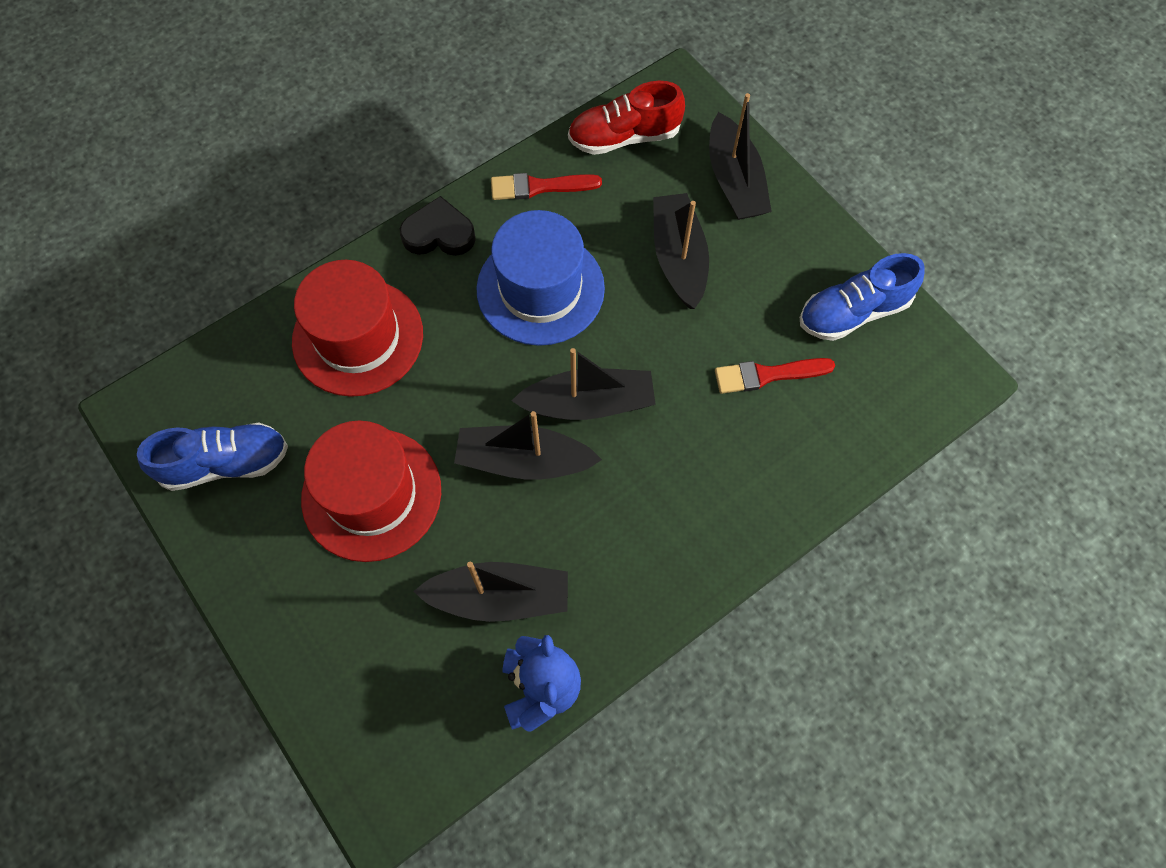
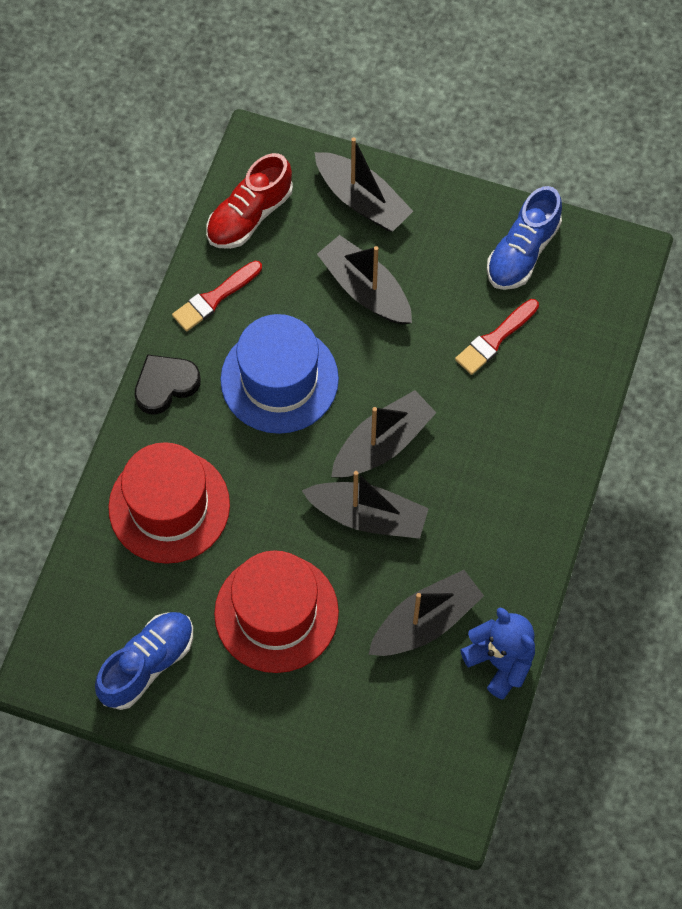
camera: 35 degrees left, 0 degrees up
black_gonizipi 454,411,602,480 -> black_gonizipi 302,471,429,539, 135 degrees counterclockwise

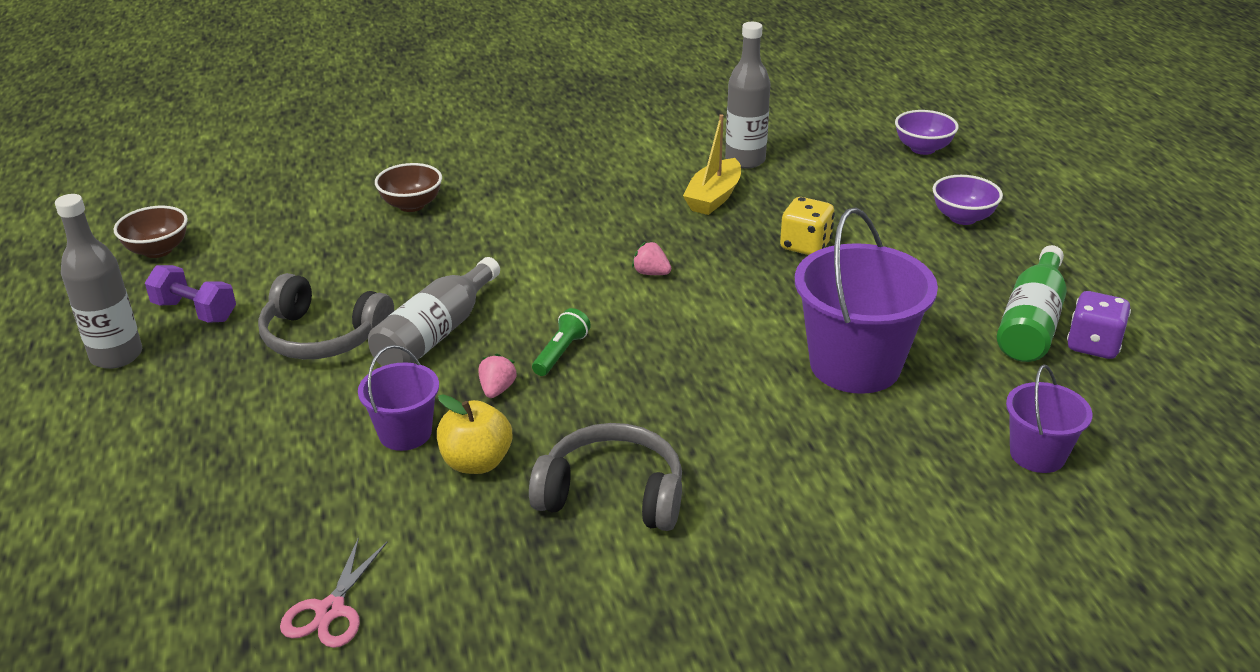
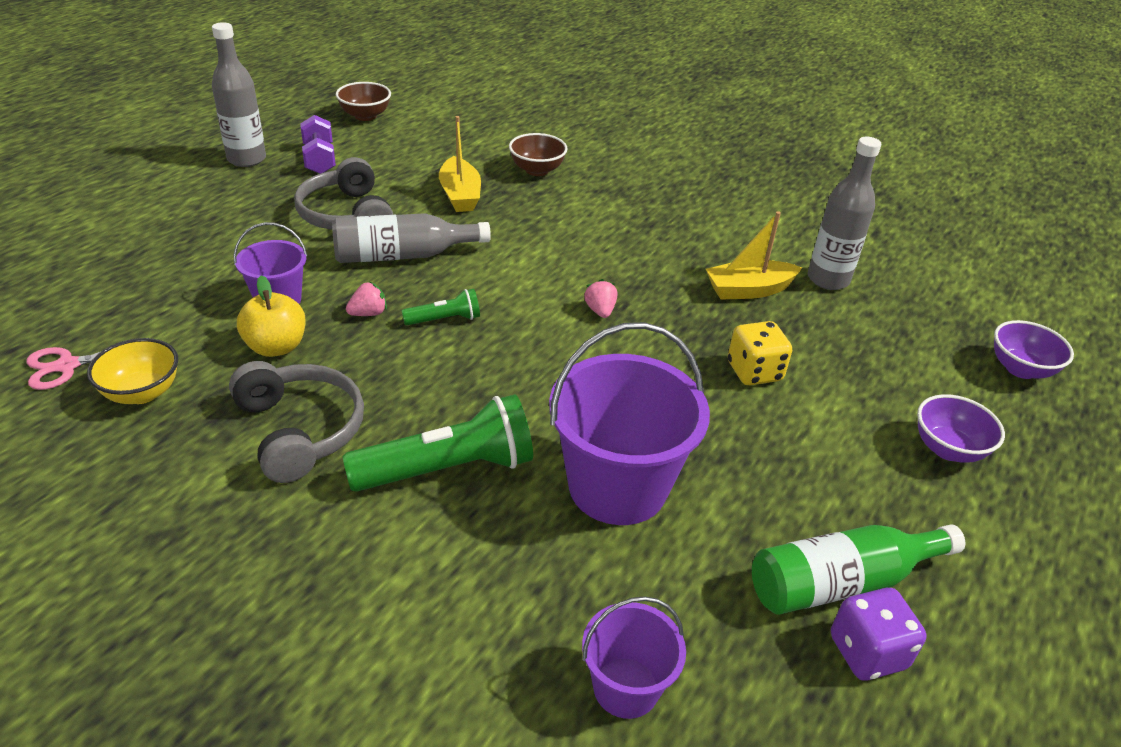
camera: 45 degrees right, 5 degrees up
none -> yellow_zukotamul 87,338,178,404
none -> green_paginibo 343,394,533,492
none -> yellow_gonizipi 439,116,481,212

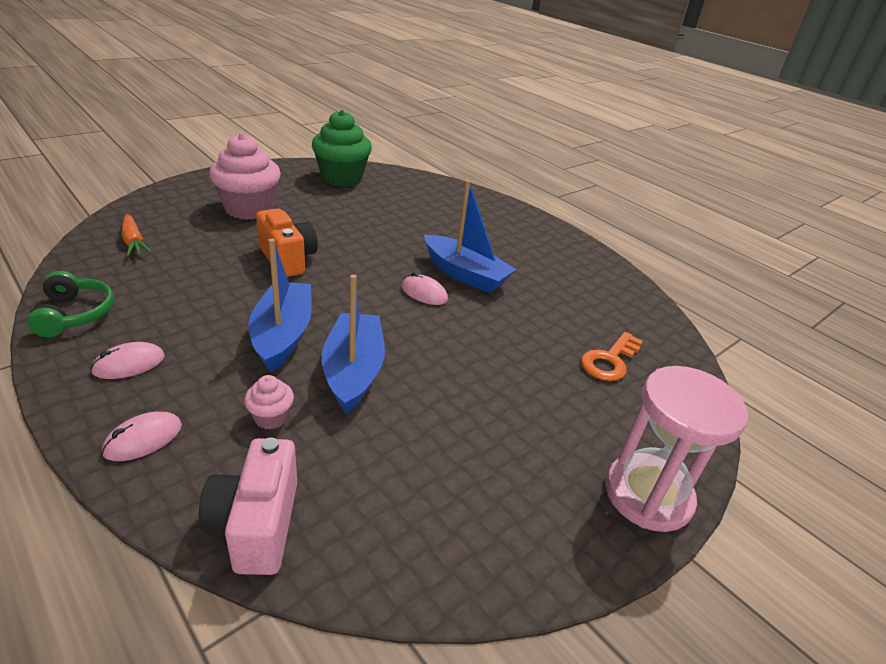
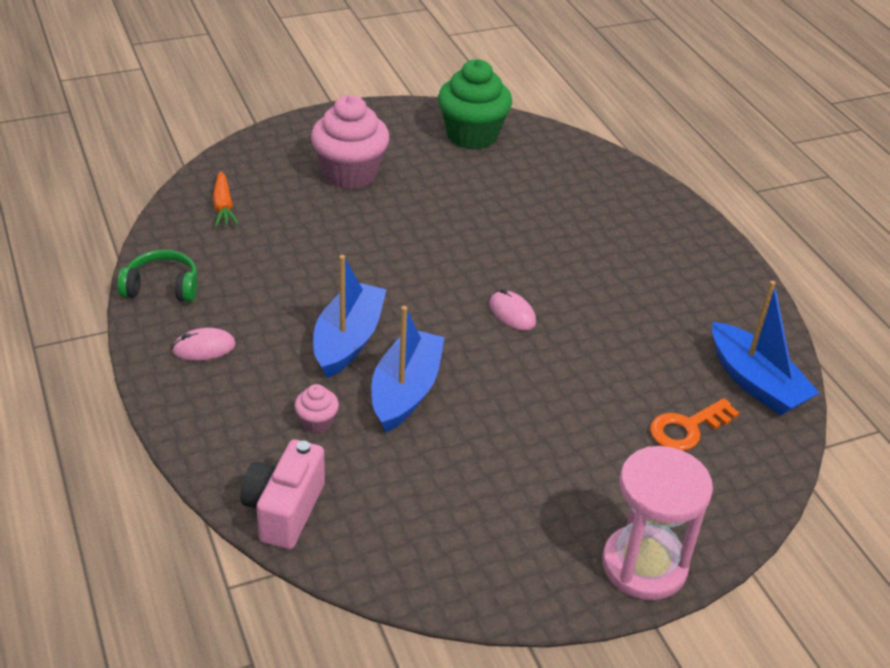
camera: 20 degrees right, 5 degrees up
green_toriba 27,271,114,337 -> green_toriba 117,250,197,302, 90 degrees counterclockwise
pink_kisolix 101,412,182,461 -> none
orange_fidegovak 256,208,318,277 -> none
blue_gonizipi 424,180,517,293 -> blue_gonizipi 712,281,819,416, shifted

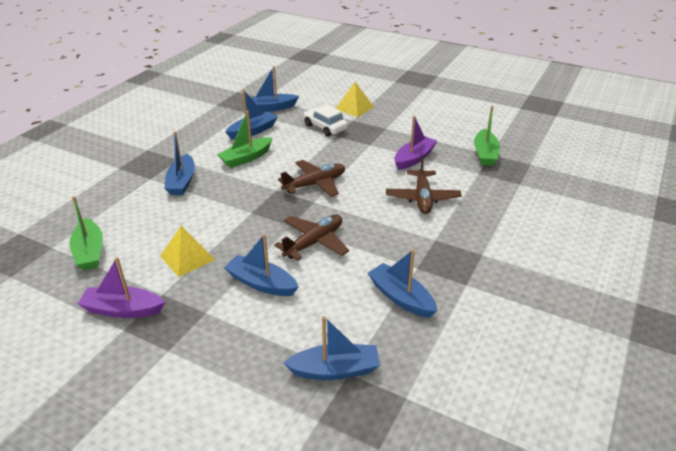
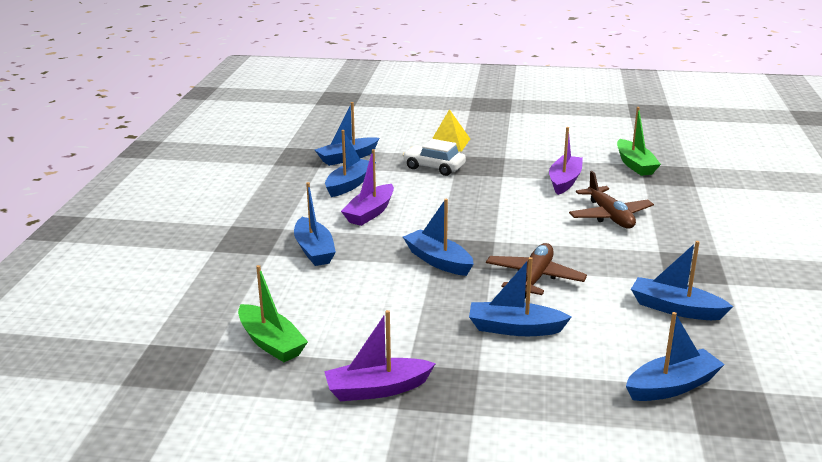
camera: 20 degrees left, 10 degrees down
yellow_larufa 160,226,215,277 -> none
green_gonizipi 217,111,273,168 -> purple_gonizipi 341,149,394,226
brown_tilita 278,160,345,197 -> none
none -> blue_gonizipi 403,199,473,276

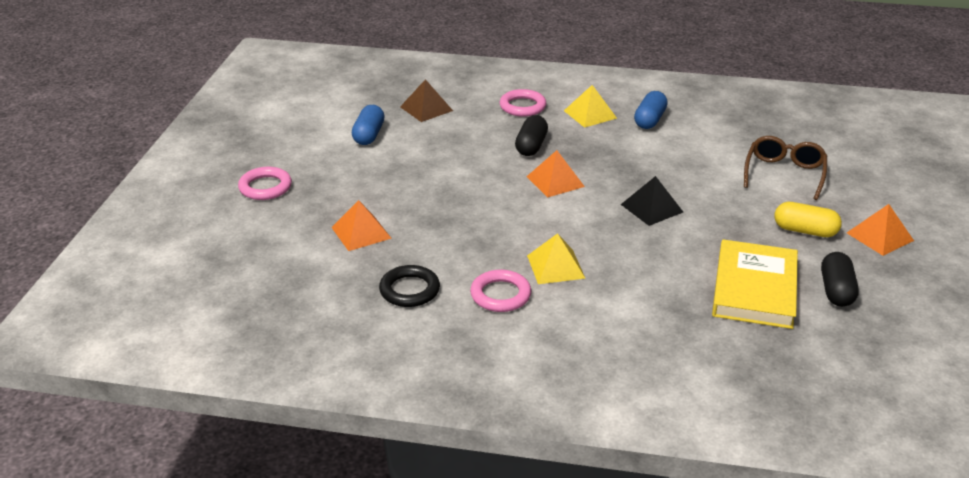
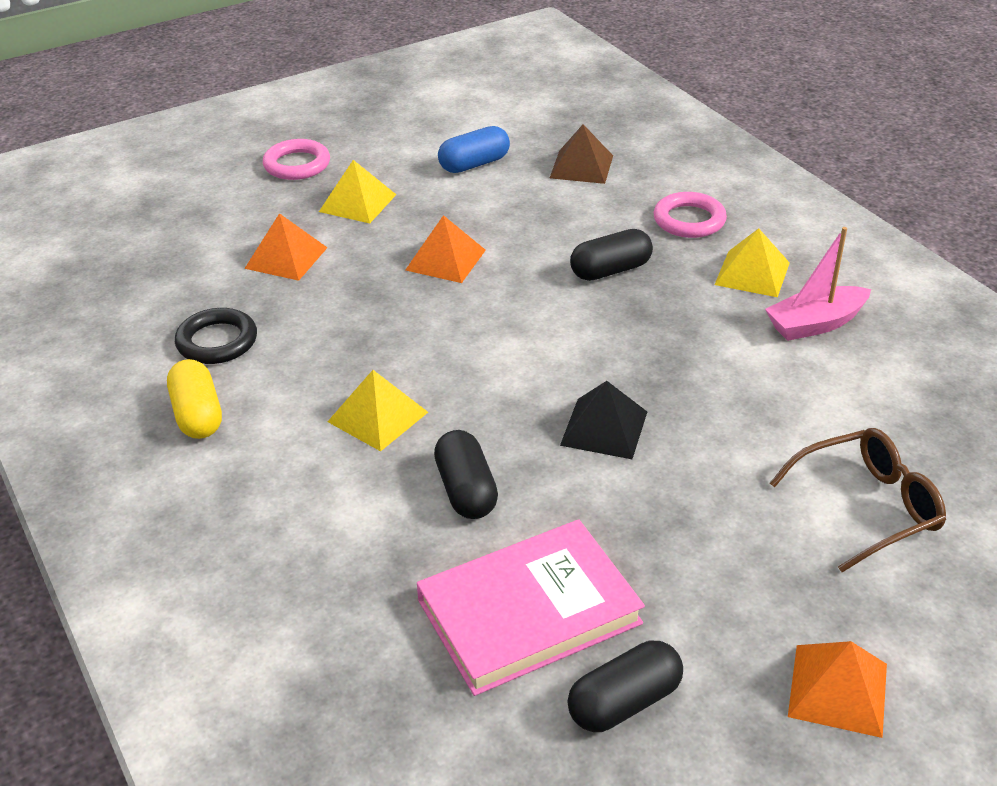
camera: 50 degrees right, 5 degrees up
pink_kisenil 470,269,531,312 -> none
orange_larufa 526,150,585,198 -> orange_larufa 405,215,486,283, shifted
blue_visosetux 634,91,668,129 -> pink_gonizipi 765,227,871,341
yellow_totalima 712,239,798,329 -> pink_totalima 417,519,645,696
yellow_visosetux 774,202,842,237 -> yellow_visosetux 167,359,222,439, shifted
none -> yellow_larufa 319,160,396,223
none -> black_visosetux 434,430,498,519

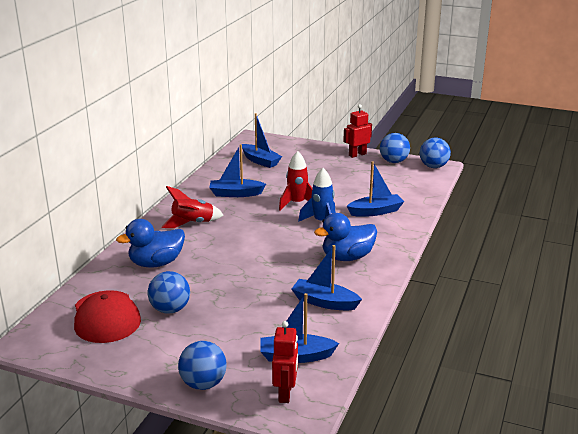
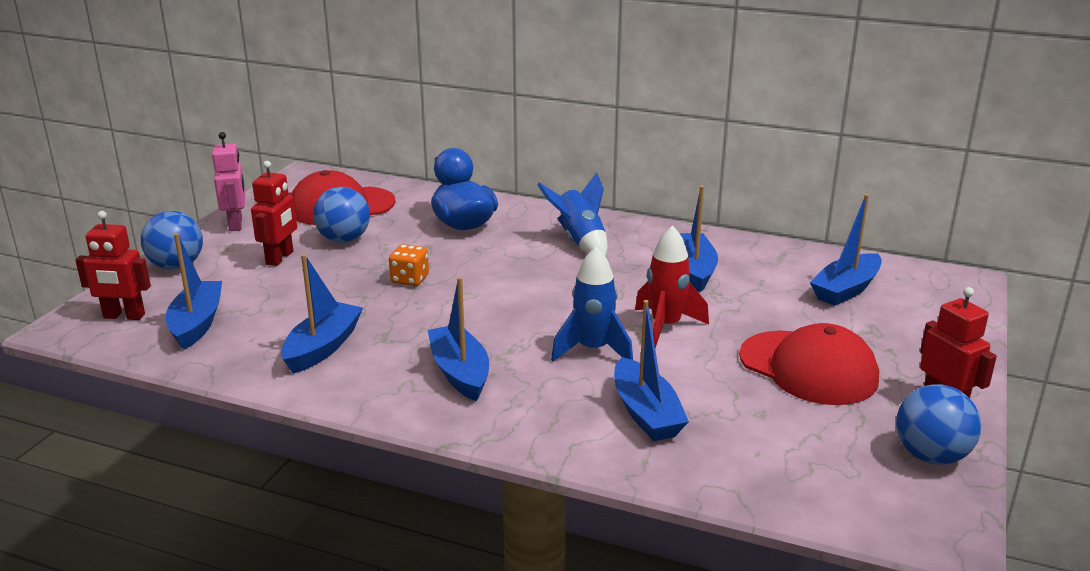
camera: 90 degrees right, 0 degrees up
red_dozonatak 161,186,224,228 -> blue_dozonatak 537,172,608,257
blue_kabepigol 314,213,377,261 -> blue_gonizipi 428,277,489,401
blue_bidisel 420,138,451,168 -> none
none -> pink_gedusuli 212,132,245,231
none -> red_gedusuli 251,161,297,266
none -> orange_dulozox 389,244,429,286
none -> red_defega 739,323,879,405

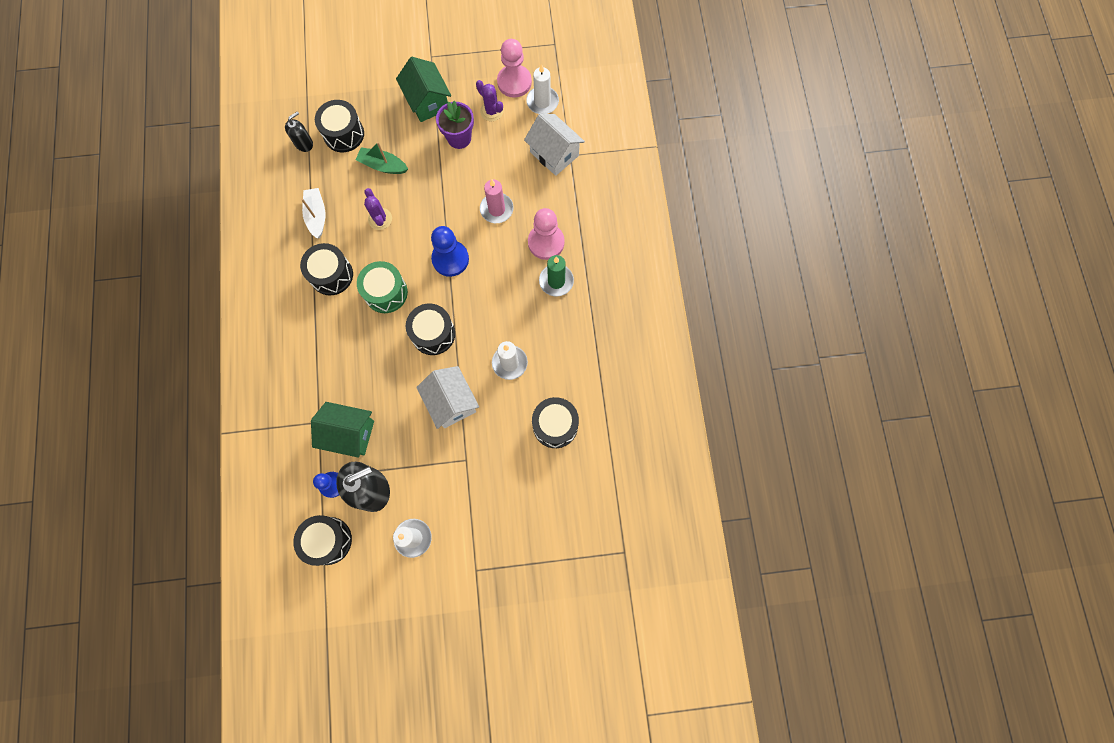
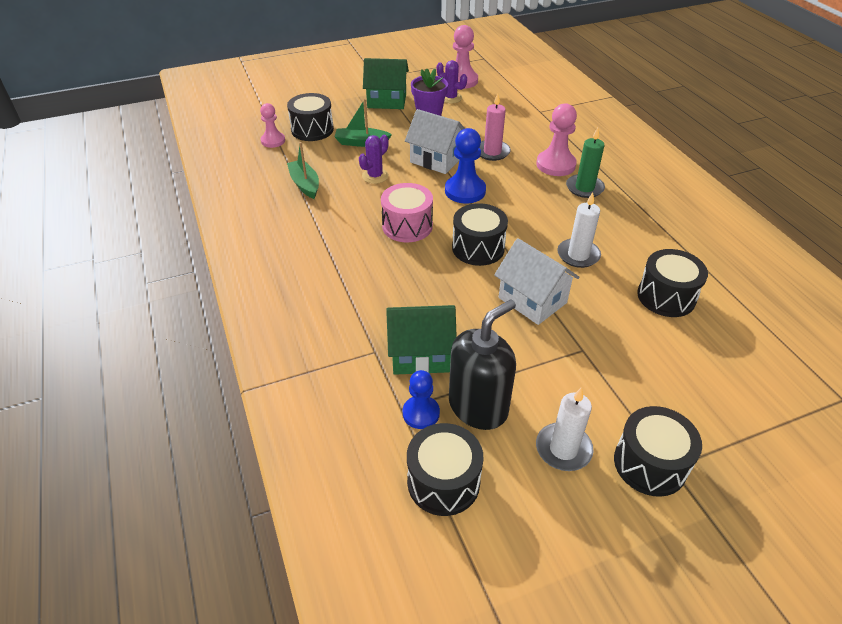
camera: 15 degrees left, 30 degrees down
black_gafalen 285,111,313,152 -> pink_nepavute 260,103,285,148
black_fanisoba 300,243,353,295 -> black_fanisoba 614,406,702,497, shifted
white_gonizipi 301,188,325,239 -> green_gonizipi 287,142,319,199
green_fanisoba 357,261,408,313 -> pink_fanisoba 381,183,433,242
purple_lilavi 364,188,392,230 -> purple_lilavi 359,135,389,184, 75 degrees clockwise
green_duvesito 396,57,451,122 -> green_duvesito 363,58,409,109, 45 degrees counterclockwise
white_duvesito 524,114,585,176 -> white_duvesito 405,109,465,174, shifted
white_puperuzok 526,64,559,114 -> none

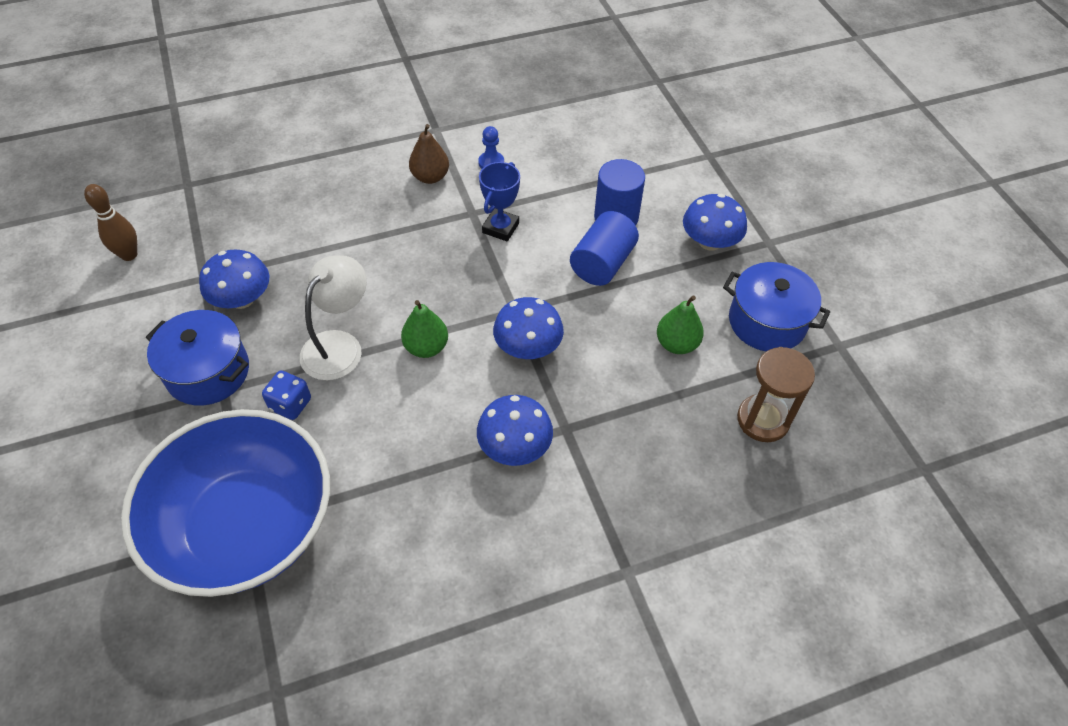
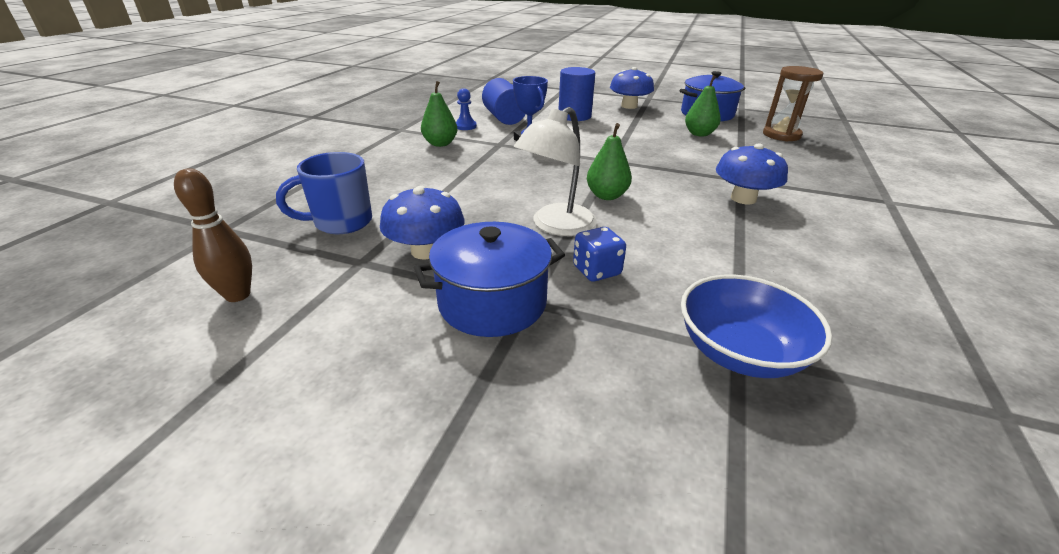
camera: 50 degrees left, 20 degrees down
blue_zukotamul 121,409,330,597 -> blue_zukotamul 681,275,832,378, x0.54
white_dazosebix 300,255,367,381 -> white_dazosebix 514,107,597,236, 120 degrees counterclockwise
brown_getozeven 409,124,449,184 -> green_getozeven 421,81,457,147
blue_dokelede 493,297,564,359 -> none
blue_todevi 570,211,639,286 -> blue_todevi 482,78,526,125, shifted
none -> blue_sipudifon 276,152,372,234

